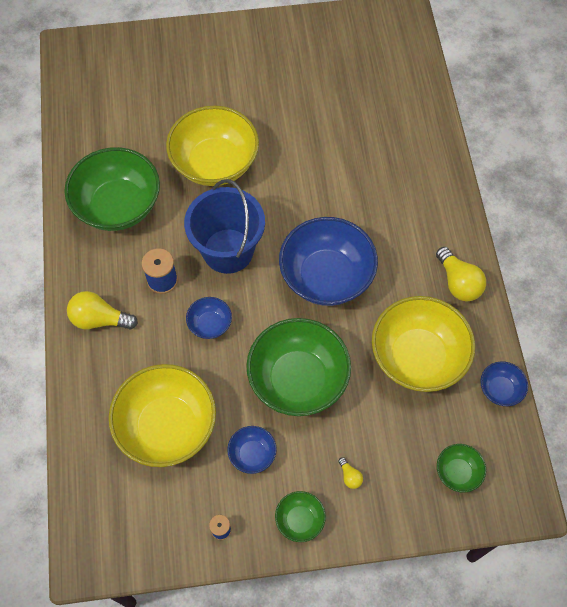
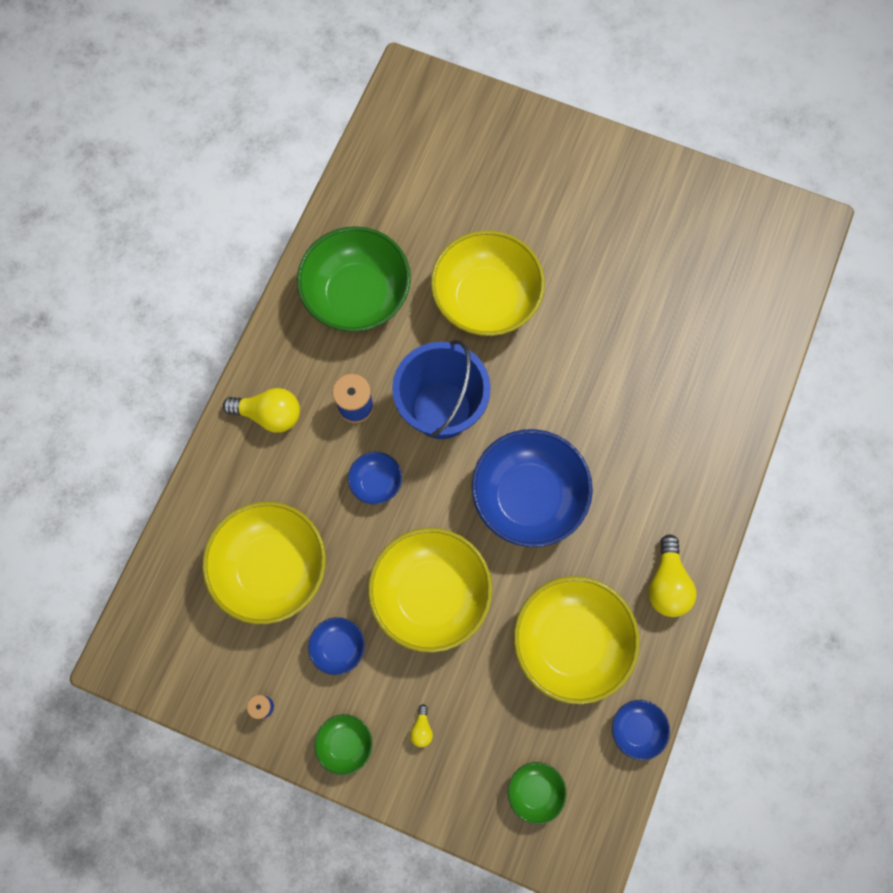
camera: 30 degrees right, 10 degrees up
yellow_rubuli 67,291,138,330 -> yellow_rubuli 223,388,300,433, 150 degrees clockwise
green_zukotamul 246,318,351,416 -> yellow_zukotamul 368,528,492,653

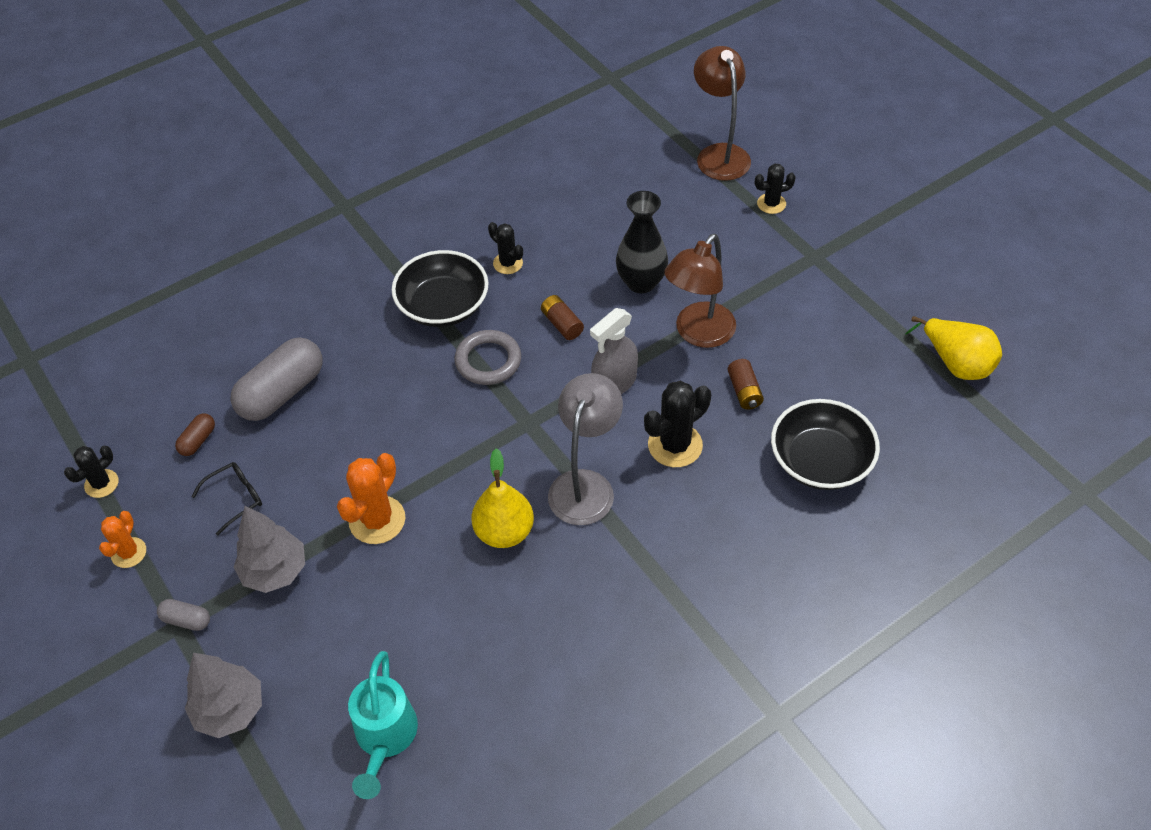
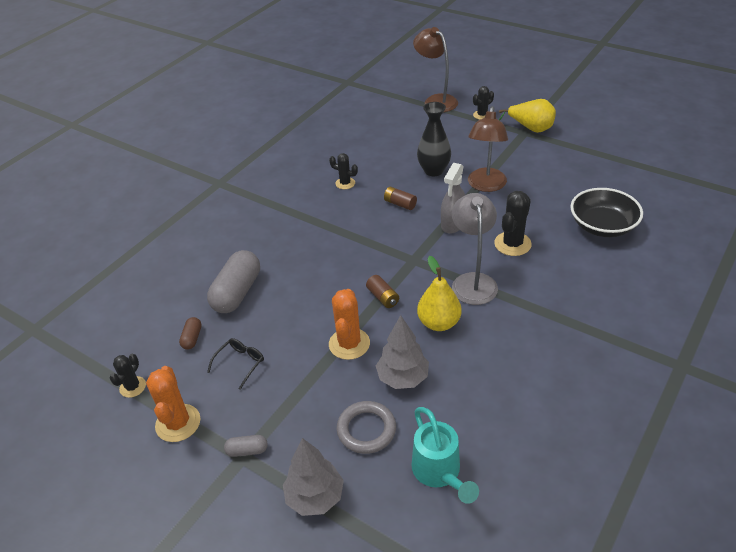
camera: 20 degrees left, 10 degrees down
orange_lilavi 99,511,146,568 -> orange_lilavi 146,366,200,442, x1.63
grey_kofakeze 234,506,305,593 -> grey_kofakeze 376,315,429,389, shifted
black_zukotamul 392,250,489,327 -> none
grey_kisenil 454,330,521,385 -> grey_kisenil 337,401,396,454, shifted
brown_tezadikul 728,359,764,410 -> brown_tezadikul 366,275,399,308, shifted
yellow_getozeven 905,316,1002,380 -> yellow_getozeven 499,99,556,133, shifted

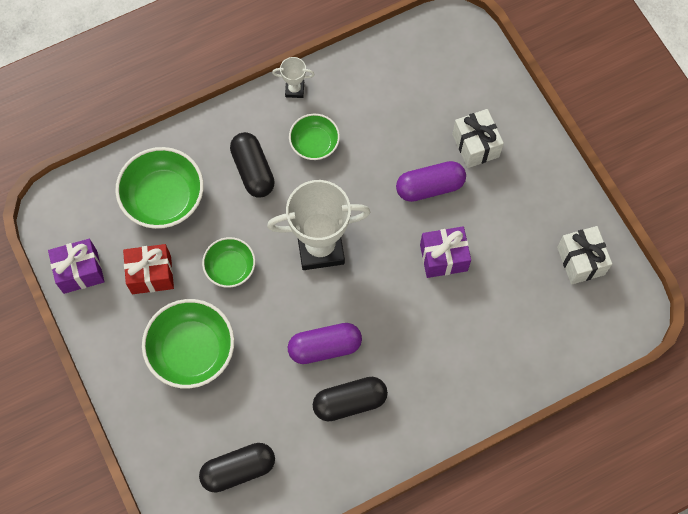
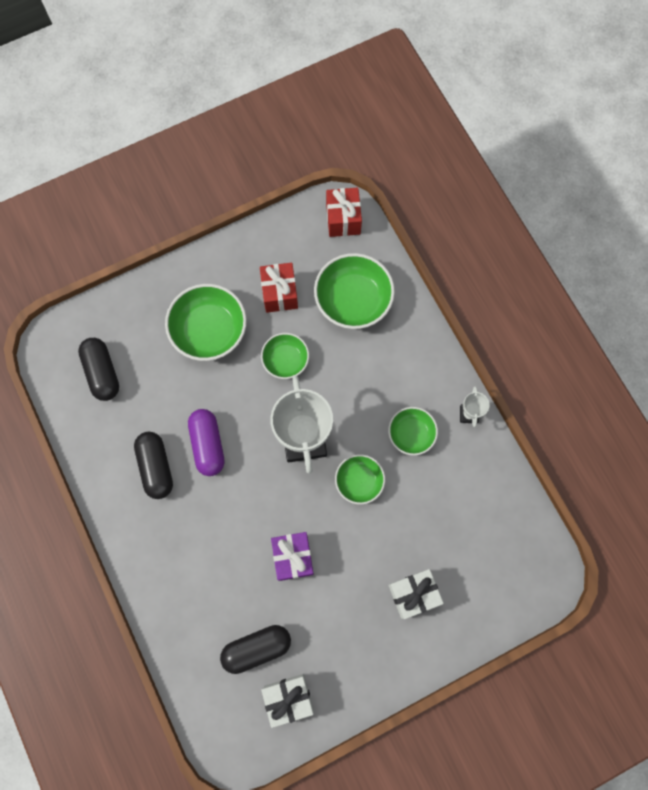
camera: 90 degrees right, 5 degrees up
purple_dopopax 48,239,105,294 -> none
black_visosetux 230,132,275,198 -> black_visosetux 220,625,291,674, shifted
purple_visosetux 396,161,466,202 -> none
none -> red_dopopax 326,188,362,237
none -> green_zukotamul 335,454,385,504

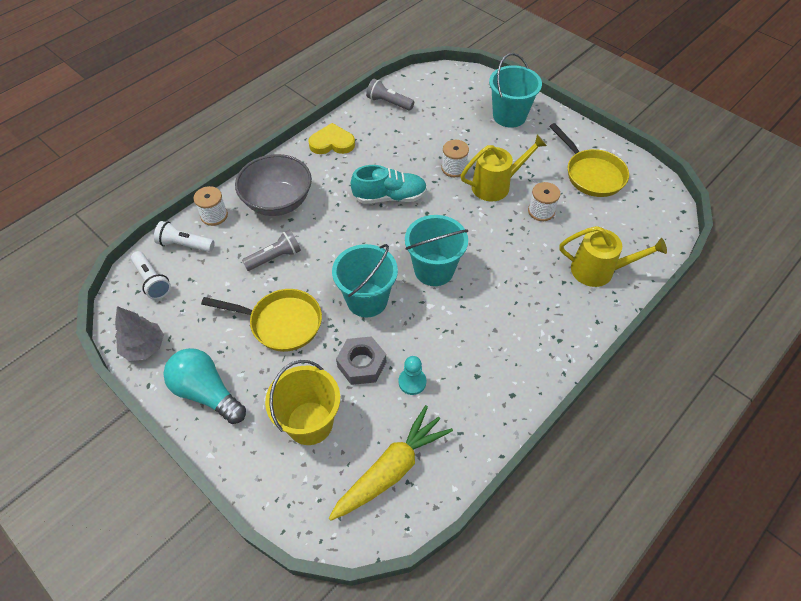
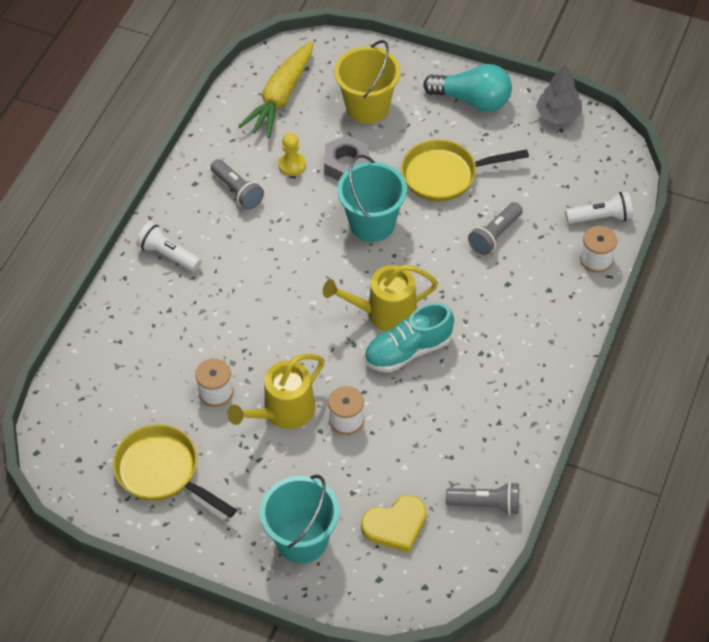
camera: 160 degrees right, 0 degrees up
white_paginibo 131,251,171,299 -> white_paginibo 136,222,201,272, shifted
grey_zukotamul 235,154,312,216 -> none
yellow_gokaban 308,123,355,154 -> yellow_gokaban 361,495,427,553, shifted
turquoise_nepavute 399,356,426,395 -> yellow_nepavute 278,133,306,176
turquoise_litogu 405,215,468,286 -> none
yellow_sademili 560,226,667,287 -> yellow_sademili 323,264,438,331, shifted
none -> grey_paginibo 210,159,264,210

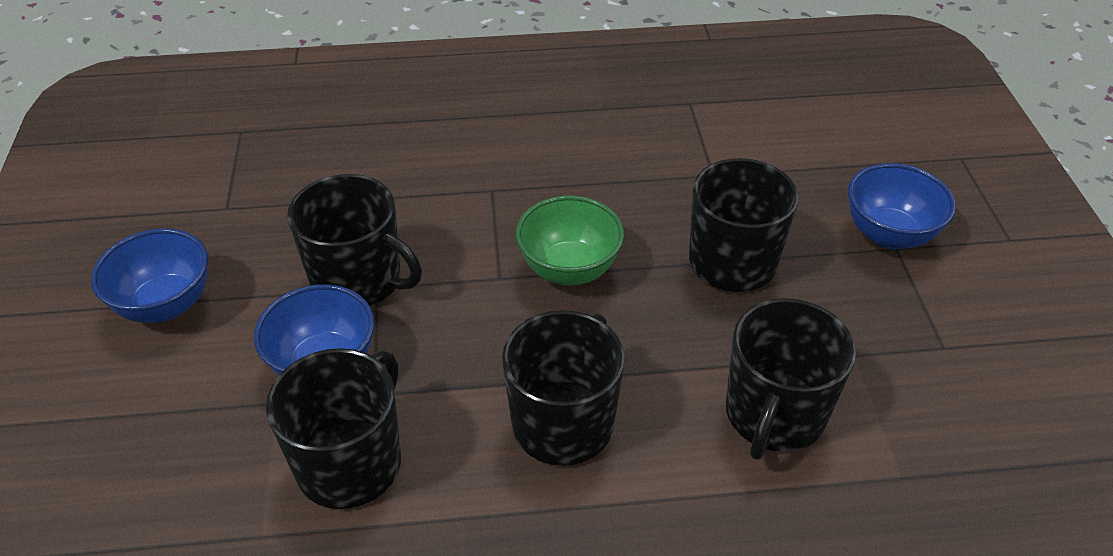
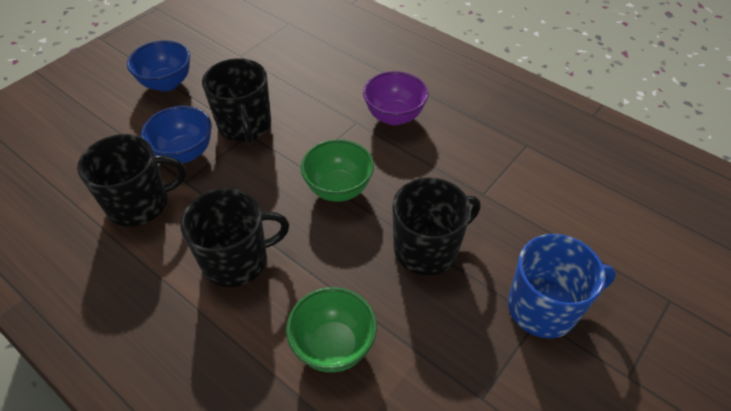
camera: 45 degrees right, 5 degrees up
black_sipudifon 726,298,856,460 -> green_zukotamul 286,287,377,372
blue_zukotamul 848,163,956,249 -> blue_sipudifon 508,234,616,338
none -> purple_zukotamul 363,71,428,125

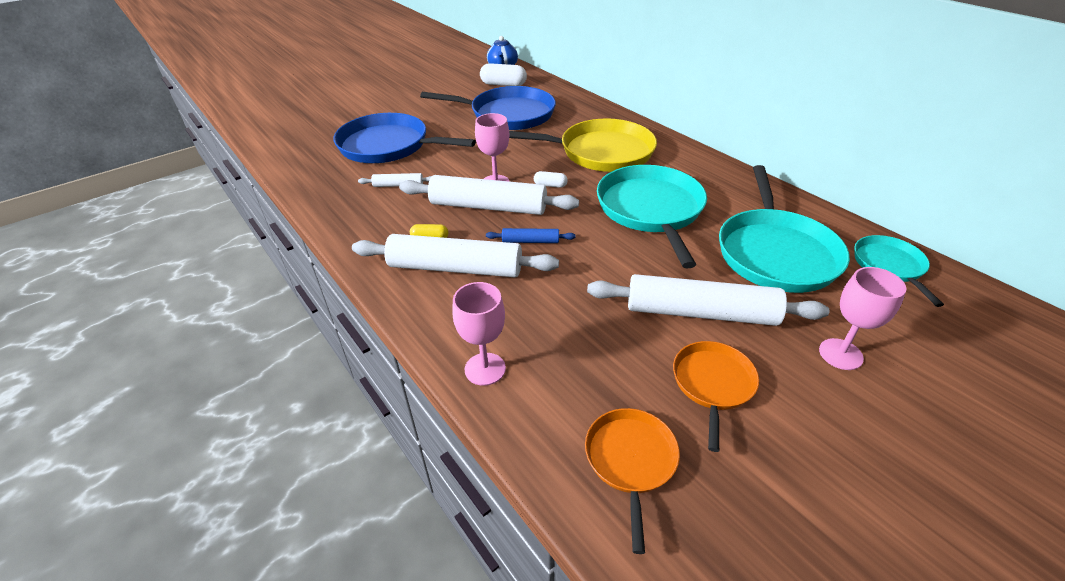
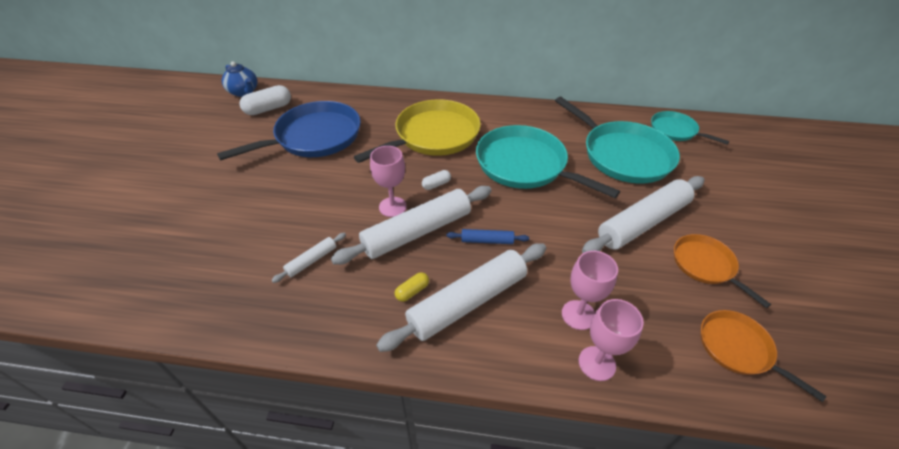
camera: 45 degrees left, 5 degrees up
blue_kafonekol 333,113,476,163 -> none
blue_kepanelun 486,228,576,243 -> blue_kepanelun 446,229,529,244, 45 degrees clockwise
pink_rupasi 819,267,907,370 -> pink_rupasi 562,251,618,330, shifted

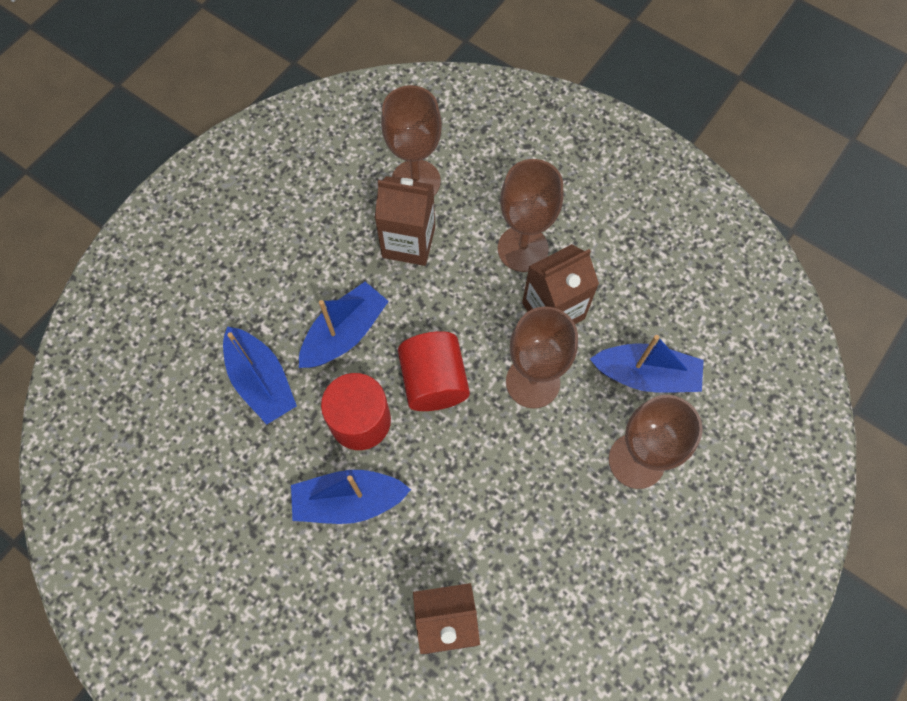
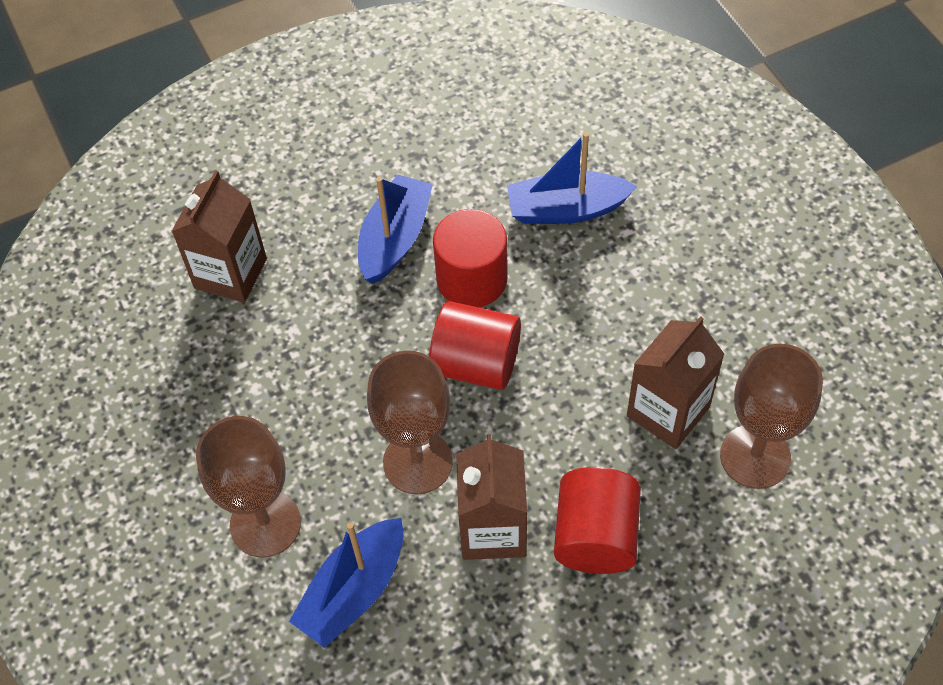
camera: 120 degrees right, 10 degrees down
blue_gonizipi 299,282,389,368 -> none
brown_rupasi 498,159,564,272 -> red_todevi 554,467,641,574

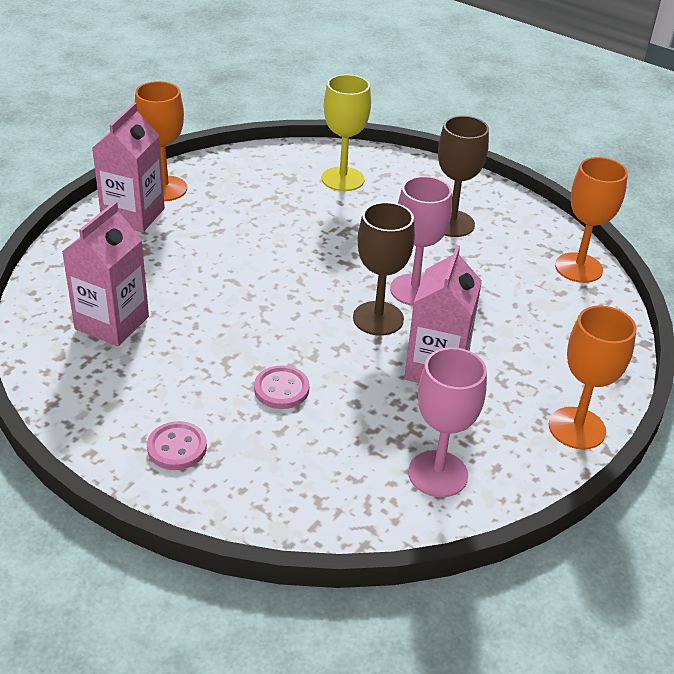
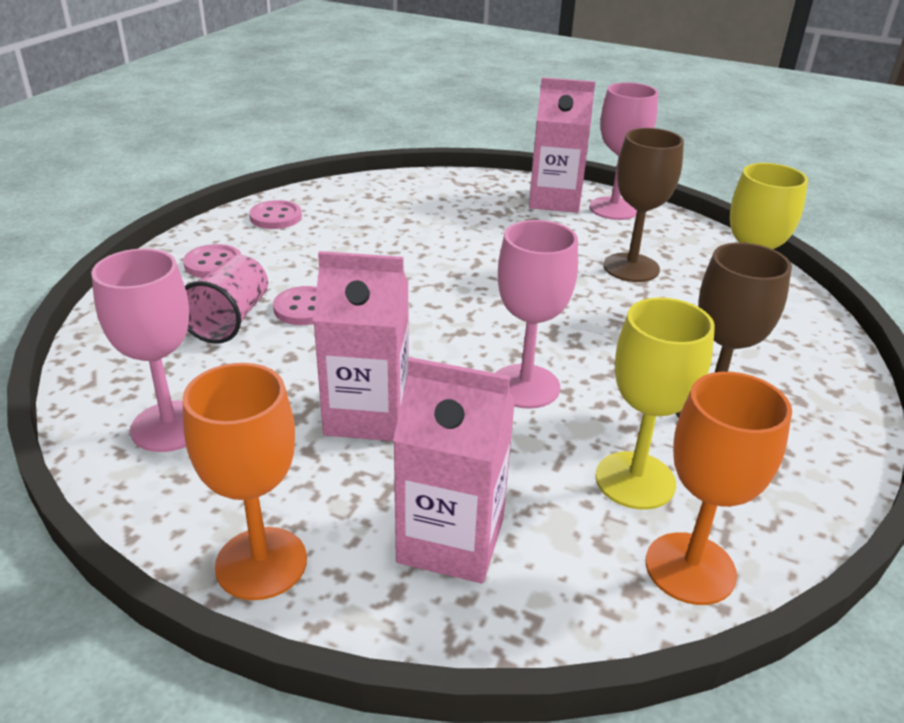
camera: 80 degrees right, 5 degrees down
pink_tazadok 62,201,149,346 -> pink_tazadok 393,357,515,583, shifted
orange_rupasi 135,81,187,201 -> pink_rupasi 589,82,658,220
brown_rupasi 353,202,415,336 -> brown_rupasi 603,128,684,282, shifted
none -> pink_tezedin 185,255,268,344
none -> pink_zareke 249,200,302,229
none -> yellow_rupasi 595,297,715,510

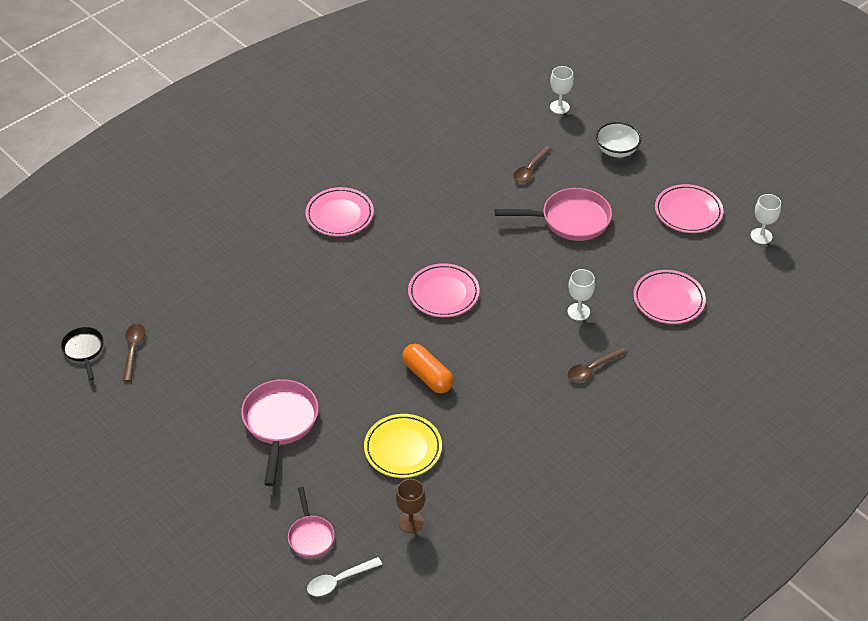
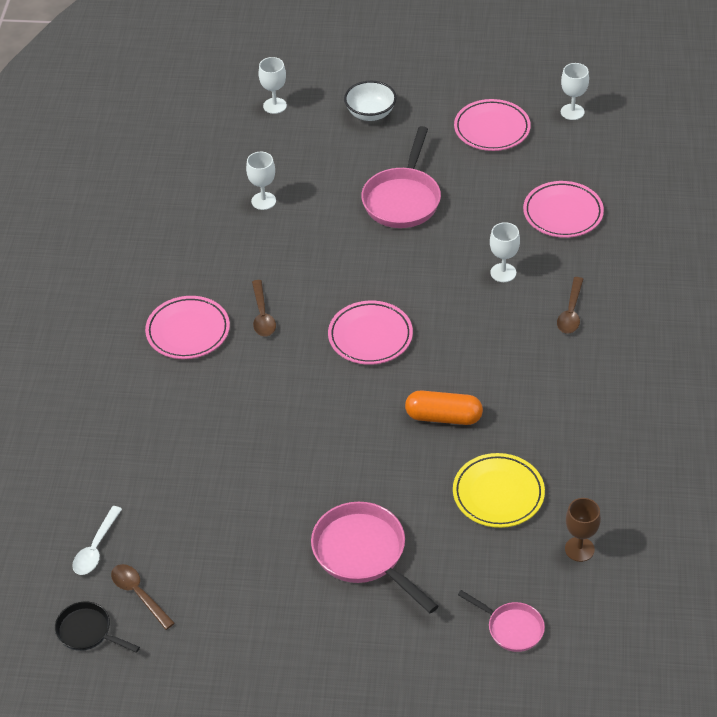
camera: 40 degrees left, 0 degrees up
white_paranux 307,557,382,596 -> white_paranux 72,506,122,575, shifted
pink_kafonekol 495,188,612,241 -> pink_kafonekol 361,126,441,228, 150 degrees clockwise
brown_paranux 513,146,552,183 -> brown_paranux 252,280,276,336, shifted
none -> white_rupasi 246,152,276,210

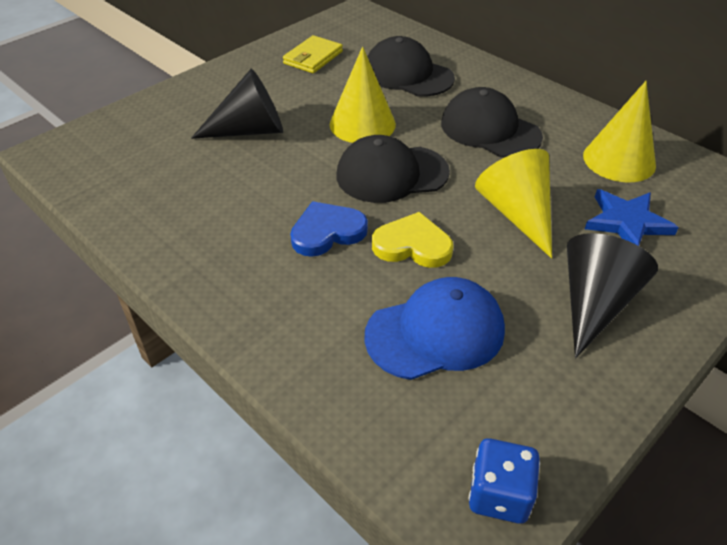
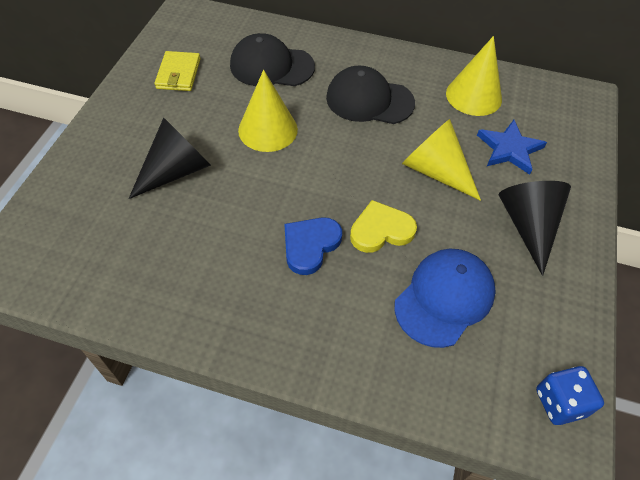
camera: 30 degrees left, 10 degrees up
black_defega 336,135,450,203 -> none

